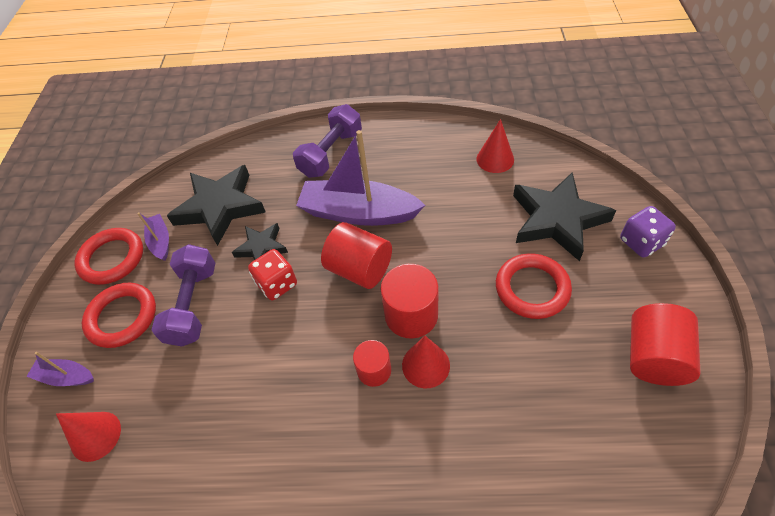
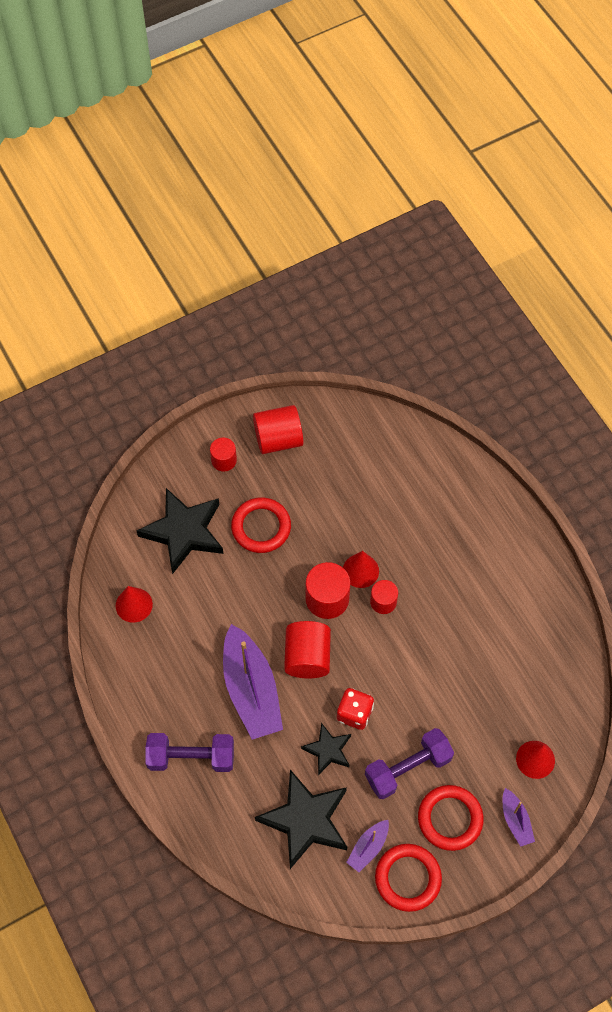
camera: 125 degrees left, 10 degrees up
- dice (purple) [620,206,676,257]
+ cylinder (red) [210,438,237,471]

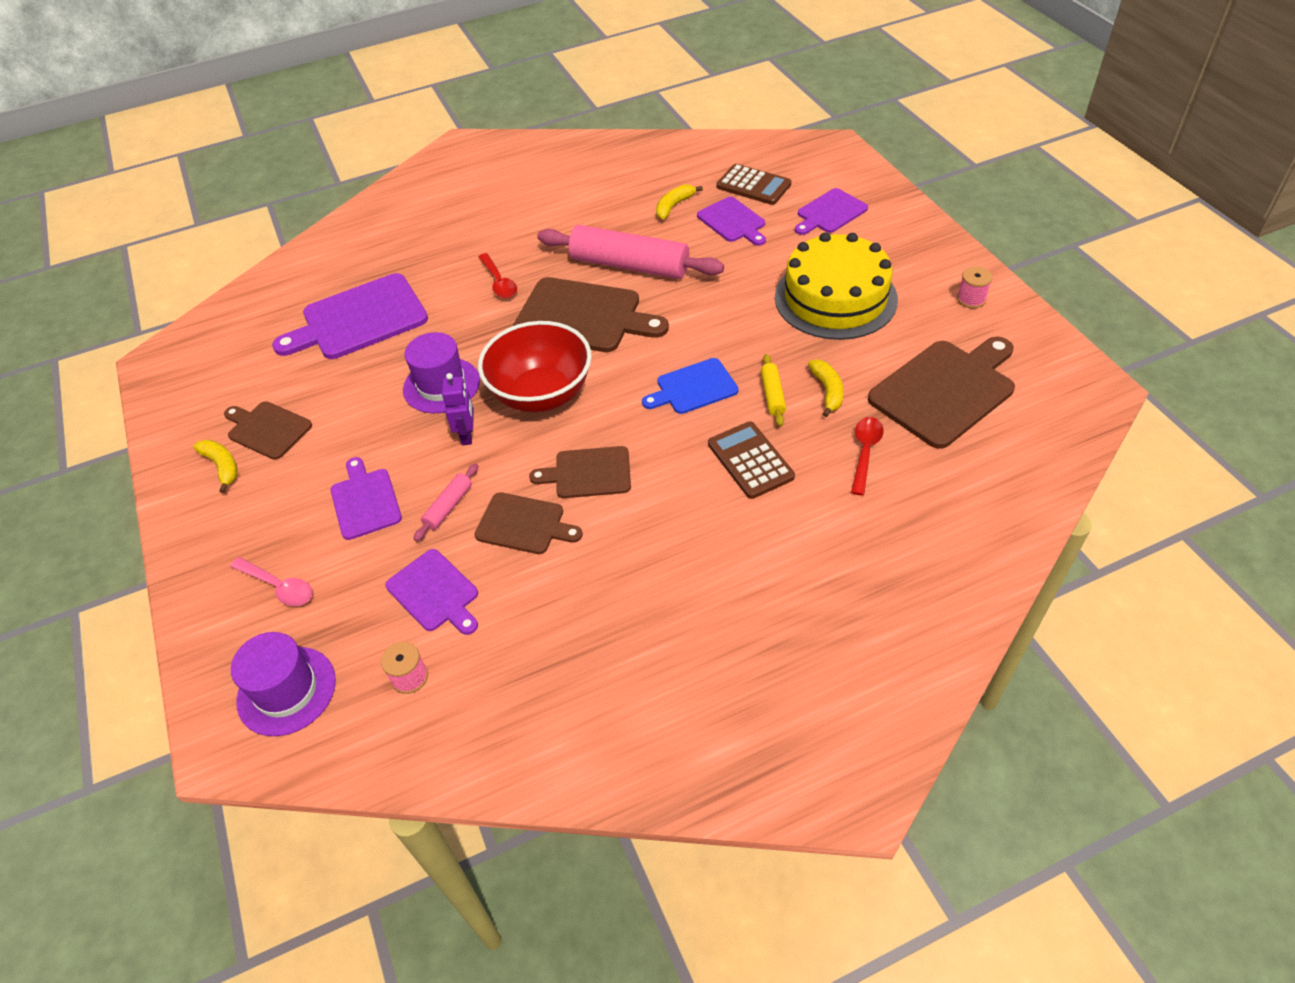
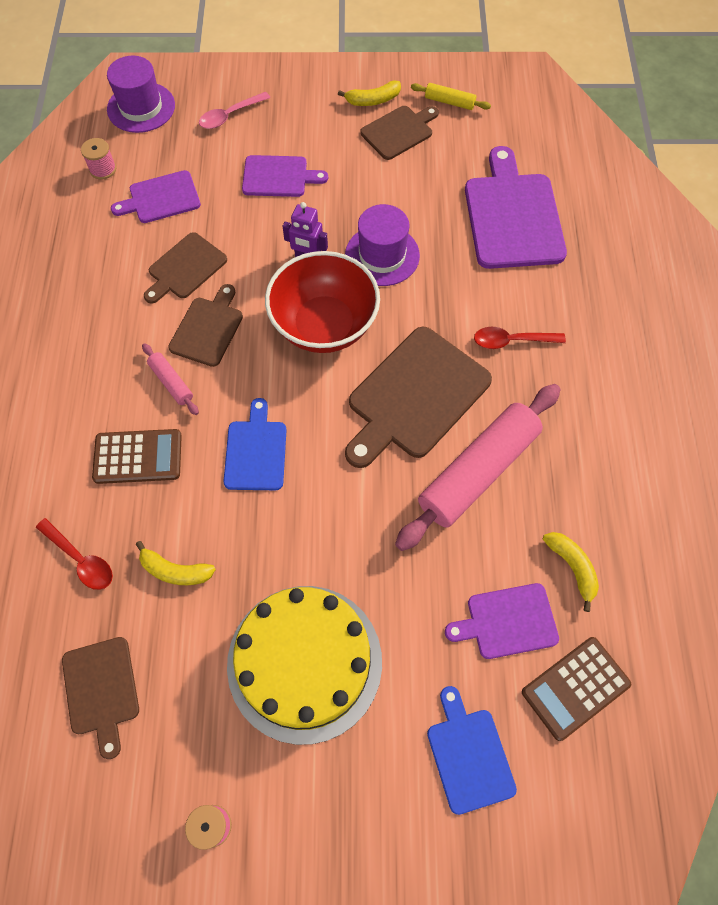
camera: 110 degrees right, 15 degrees up
~ rolling pin (pink) [413,463,478,541] to [142,343,199,415]
~ rolling pin (yellow) [761,354,786,427] to [411,83,491,110]
~ cutting board (purple) [795,188,868,235] to cutting board (blue) [427,686,517,815]
~ cutting board (brown) [868,337,1015,449] = [62,637,139,759] x0.58

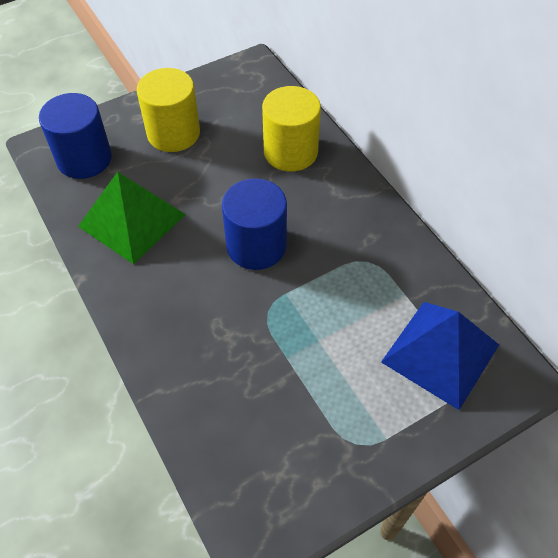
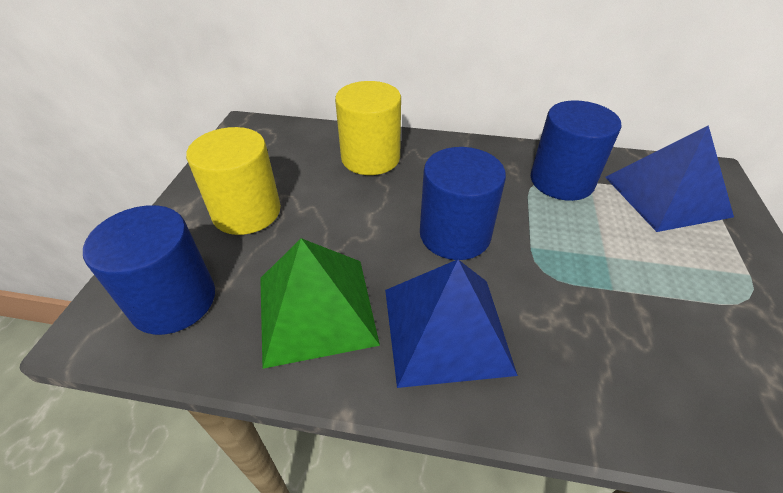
camera: 50 degrees left, 10 degrees down
+ pyramid (blue) [385,259,518,388]
+ cylinder (blue) [531,100,622,201]

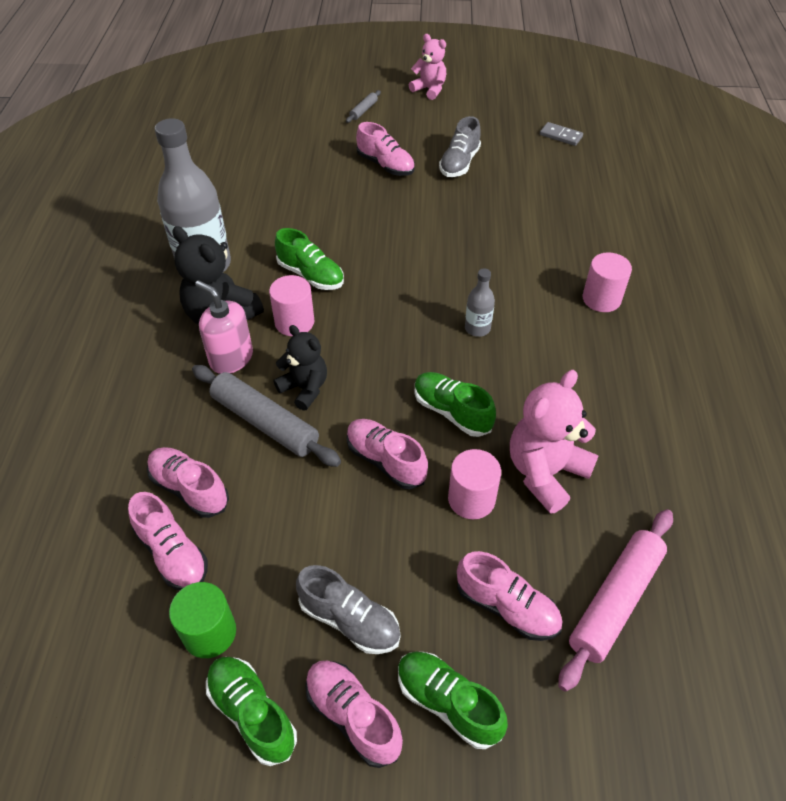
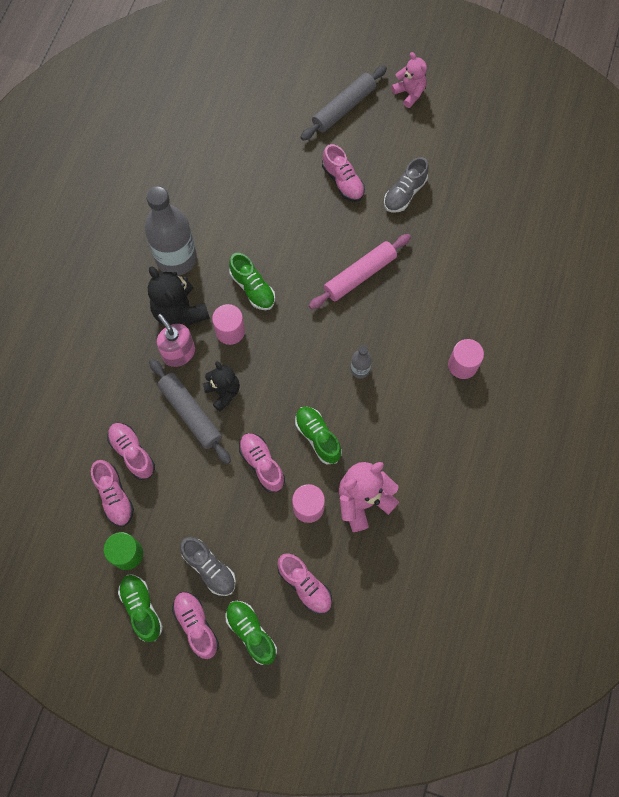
camera: 15 degrees right, 20 degrees up
- domino (grey) [540,122,583,146]
~ rolling pin (pink) [558,509,673,692] to [309,234,411,309]
~ rolling pin (grey) [346,90,381,123] = [300,65,387,141] x2.11

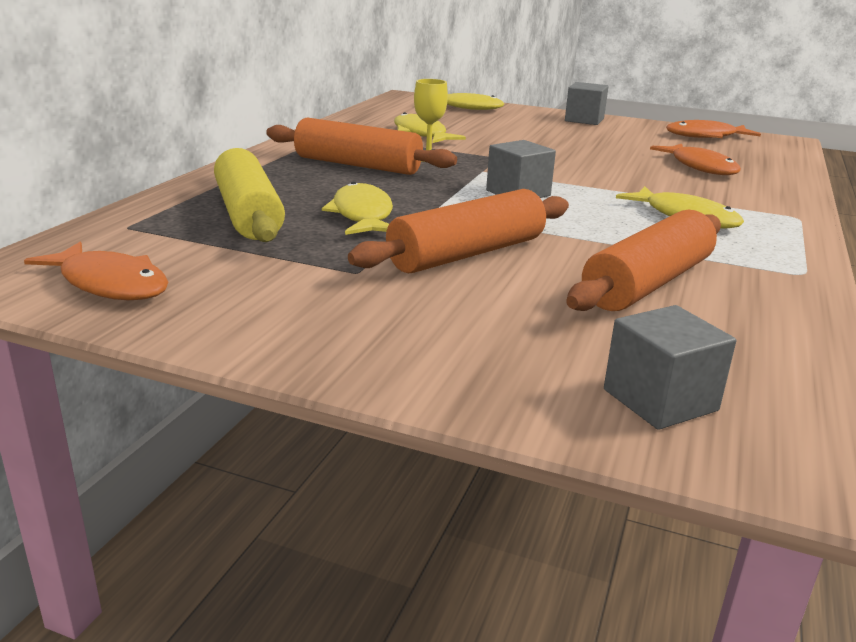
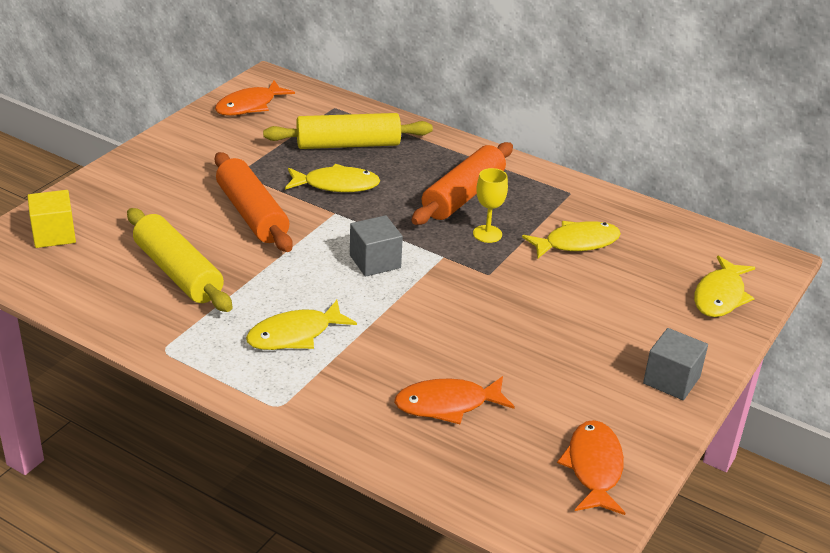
camera: 100 degrees right, 10 degrees up
~ rolling pin (orange) [566,210,721,311] to rolling pin (yellow) [127,208,233,312]
~ cube (grey) [604,305,736,430] to cube (yellow) [28,190,76,248]

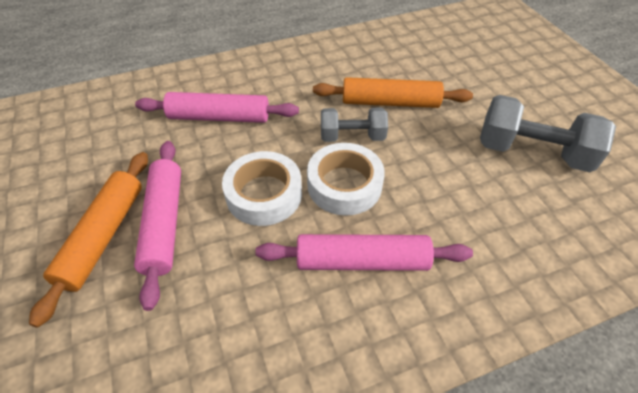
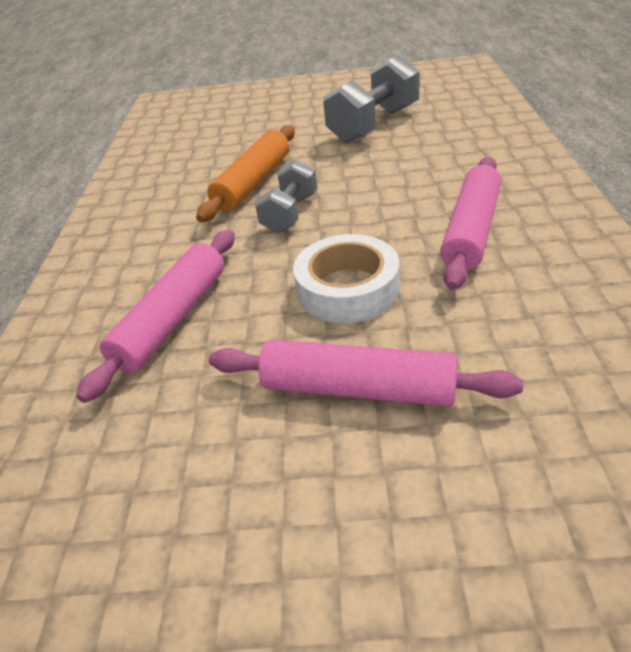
camera: 65 degrees left, 10 degrees down
- rolling pin (orange) [29,152,148,328]
- tape (white) [307,143,385,216]

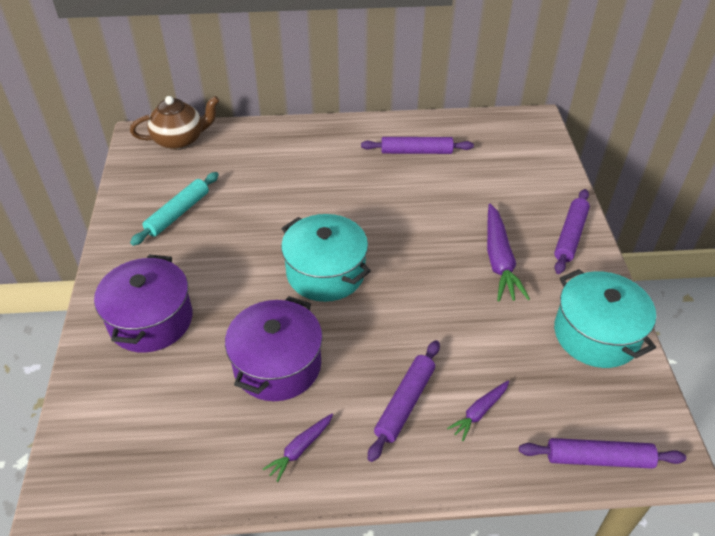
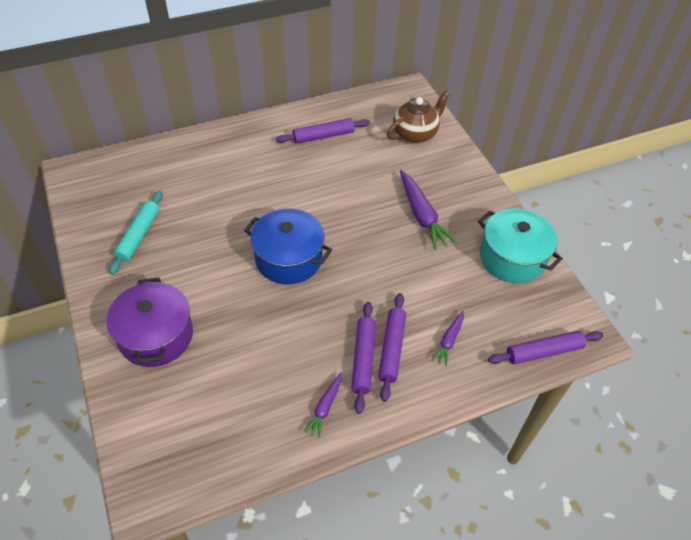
camera: 20 degrees left, 5 degrees up
- pot (purple) [225,296,323,401]
~ teapot (brown) [130,96,219,150] to [387,90,450,143]
~ rolling pin (purple) [554,189,590,274] to [351,302,376,414]
~ pot (turquoise) [281,214,371,302] to pot (blue) [244,209,332,284]

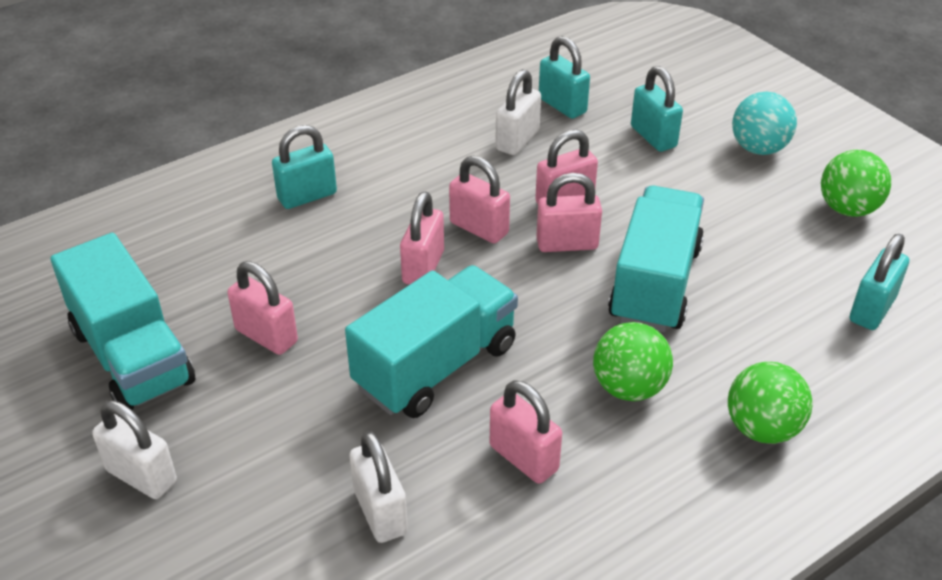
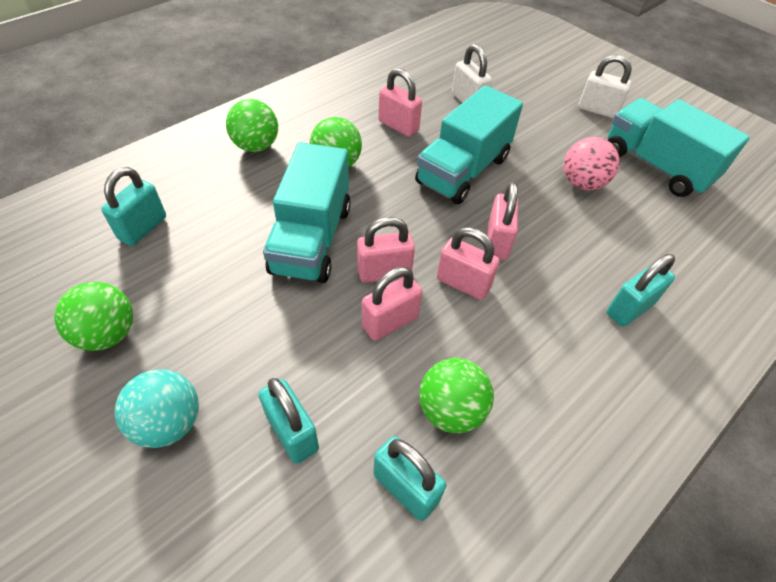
camera: 170 degrees right, 10 degrees up
~ padlock (pink) [227,261,298,355] to ball (pink) [564,137,619,191]
~ padlock (white) [495,69,541,155] to ball (green) [419,358,494,433]

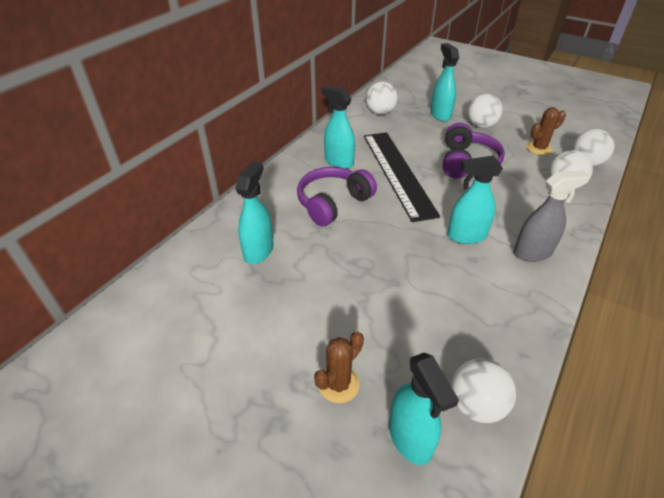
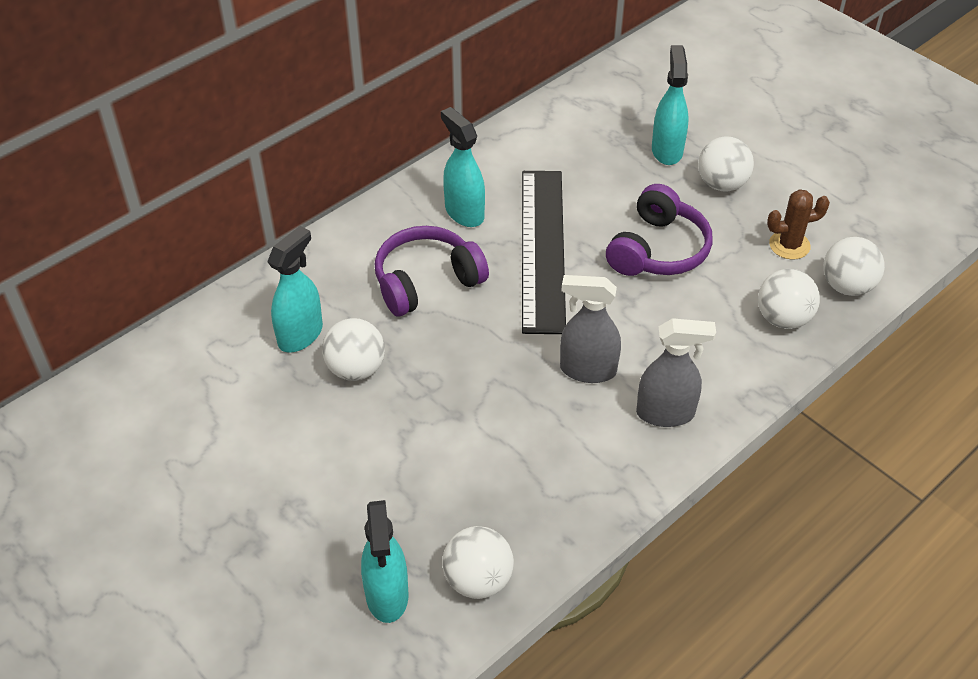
camera: 15 degrees right, 5 degrees up
- cactus (brown) [314,331,364,403]
~ ball (white) [366,81,398,115] to [322,318,385,381]
~ spray bottle (turquoise) [448,156,503,244] to spray bottle (grey) [560,275,621,383]

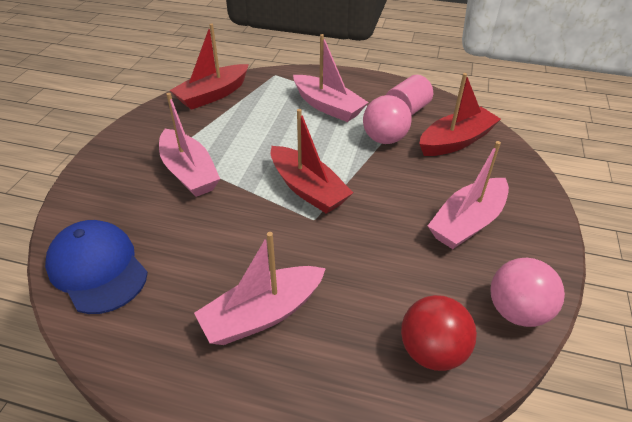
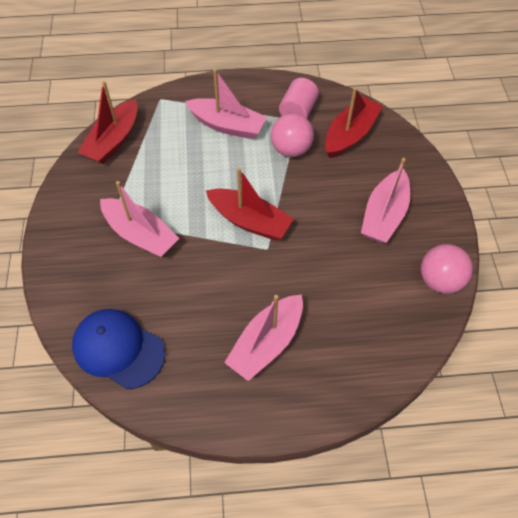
camera: 20 degrees left, 15 degrees up
- ball (red) [401,295,477,371]

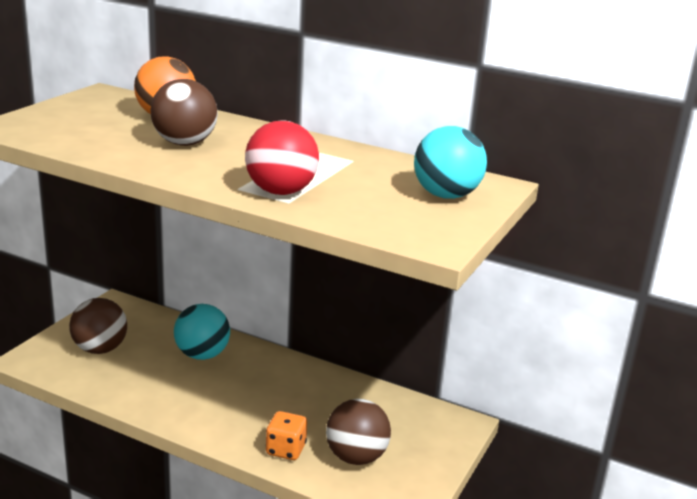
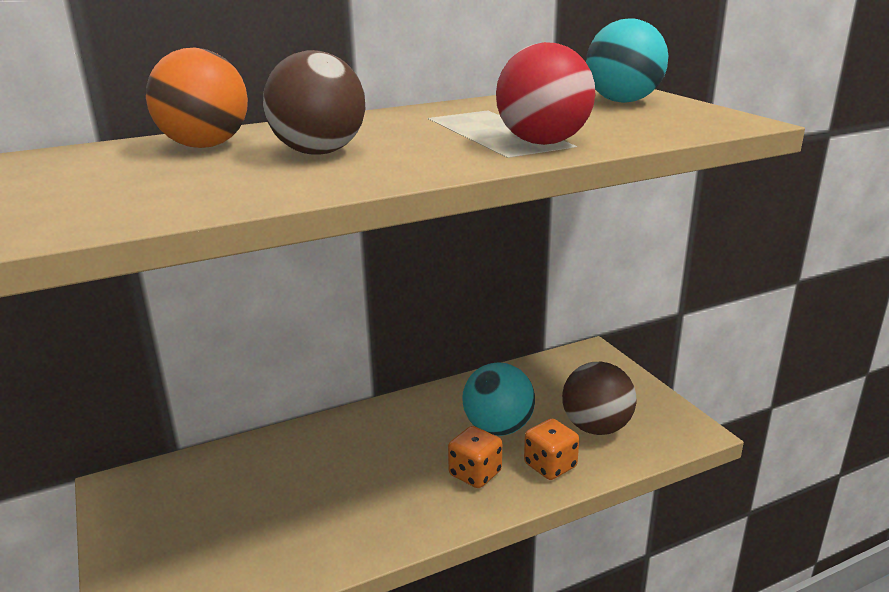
camera: 50 degrees left, 0 degrees up
- ball (brown) [69,298,127,354]
+ dice (orange) [448,426,502,488]
~ ball (turquoise) [174,304,230,360] to [462,363,535,436]

